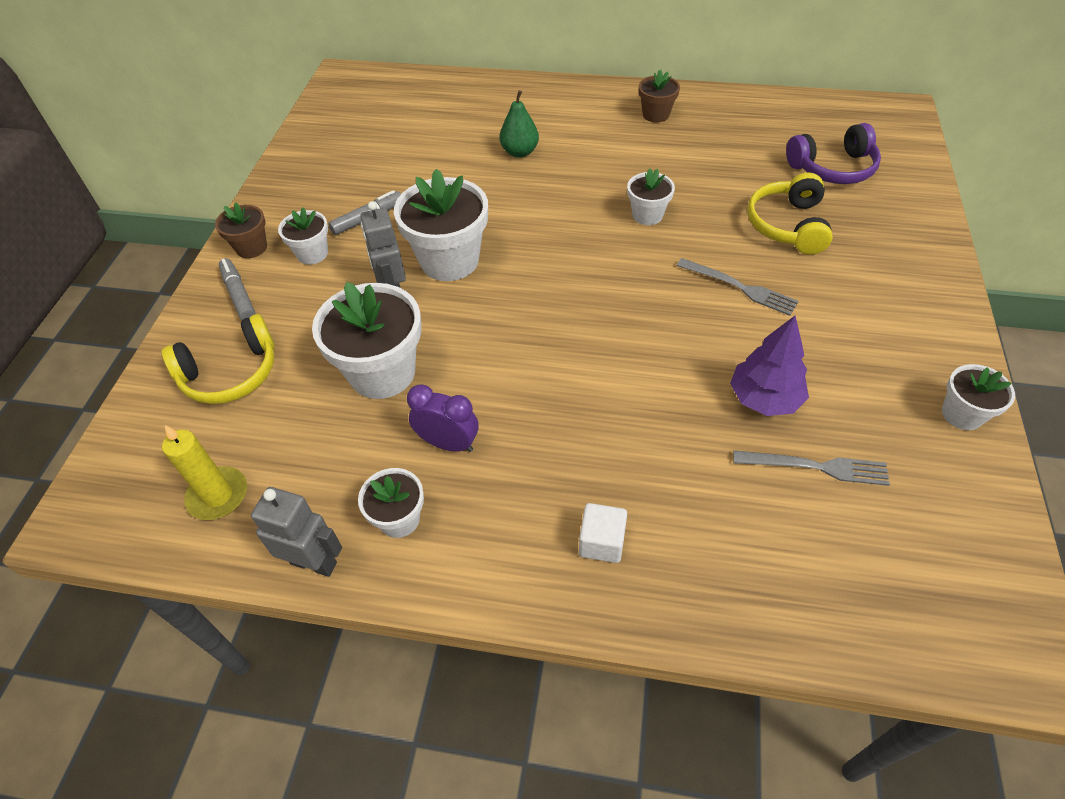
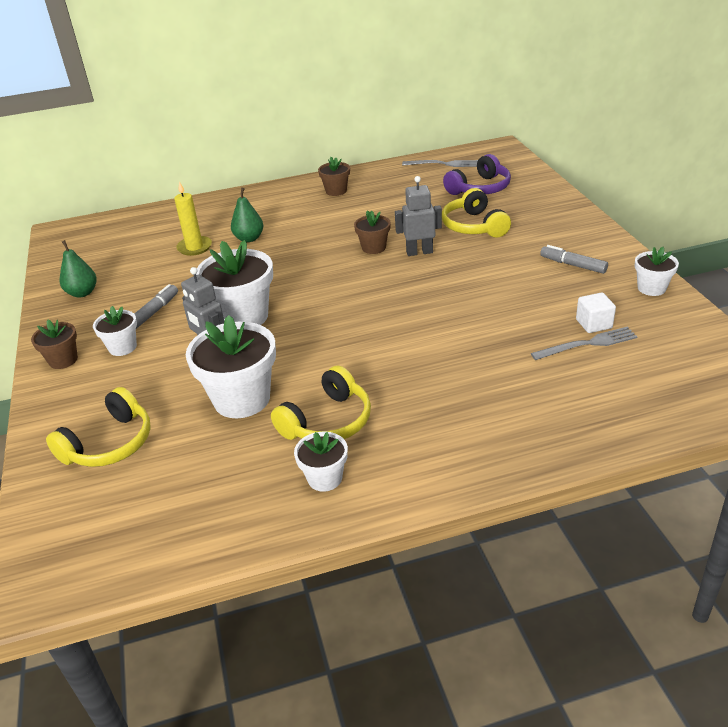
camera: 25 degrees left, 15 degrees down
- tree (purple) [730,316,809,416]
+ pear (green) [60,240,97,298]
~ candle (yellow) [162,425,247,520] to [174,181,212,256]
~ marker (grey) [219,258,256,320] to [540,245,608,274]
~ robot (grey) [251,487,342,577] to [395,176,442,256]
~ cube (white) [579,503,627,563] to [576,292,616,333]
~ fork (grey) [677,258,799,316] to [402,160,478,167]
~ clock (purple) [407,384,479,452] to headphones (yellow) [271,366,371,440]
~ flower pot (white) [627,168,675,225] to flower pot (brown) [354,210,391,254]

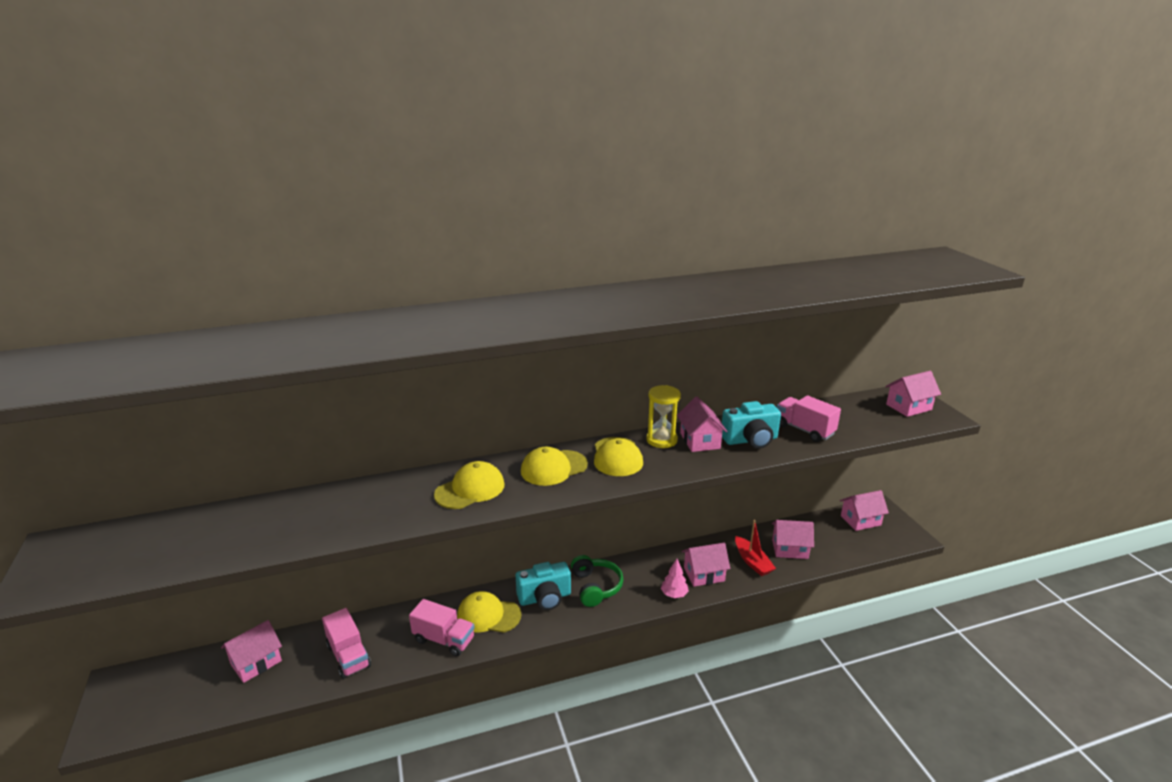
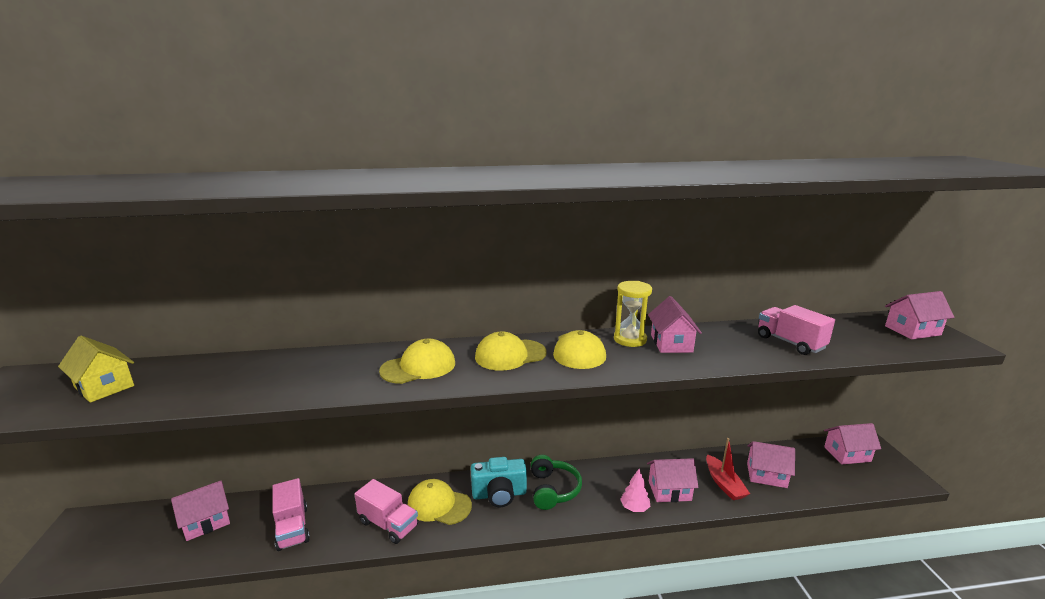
camera: 10 degrees right, 5 degrees down
- camera (turquoise) [722,401,781,449]
+ house (yellow) [58,336,134,403]

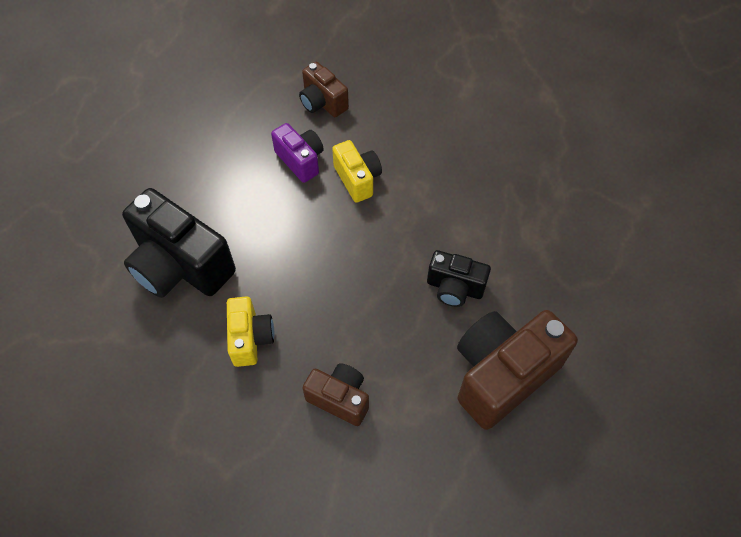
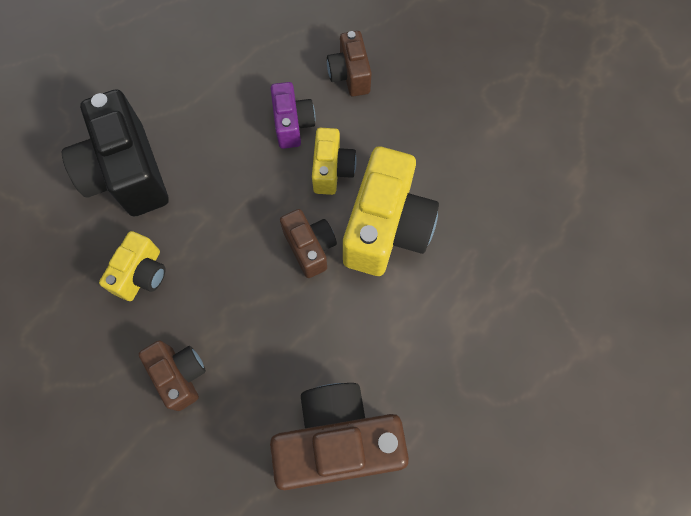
camera: 30 degrees right, 10 degrees up
- camera (black) [427,250,491,307]
+ camera (brown) [280,209,337,278]
+ camera (yellow) [343,147,439,276]

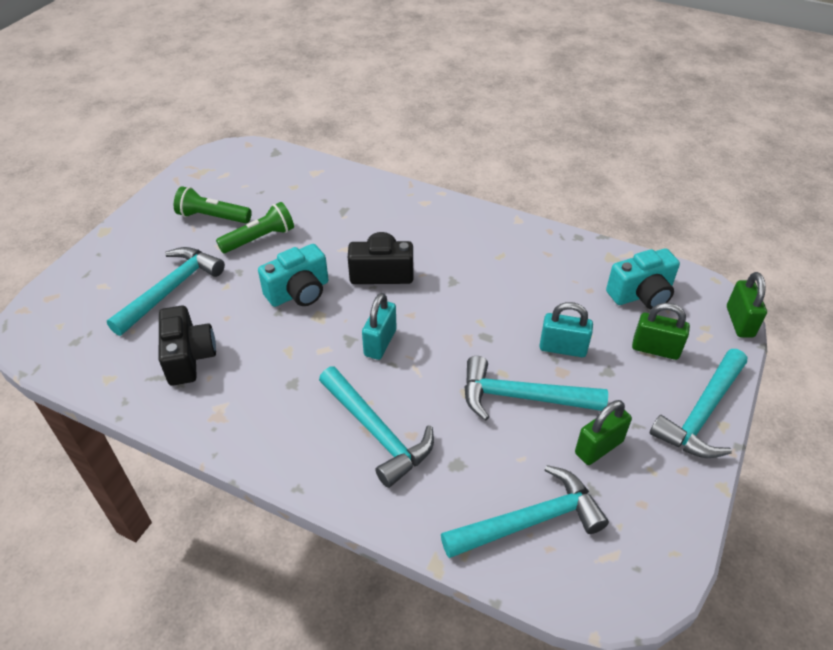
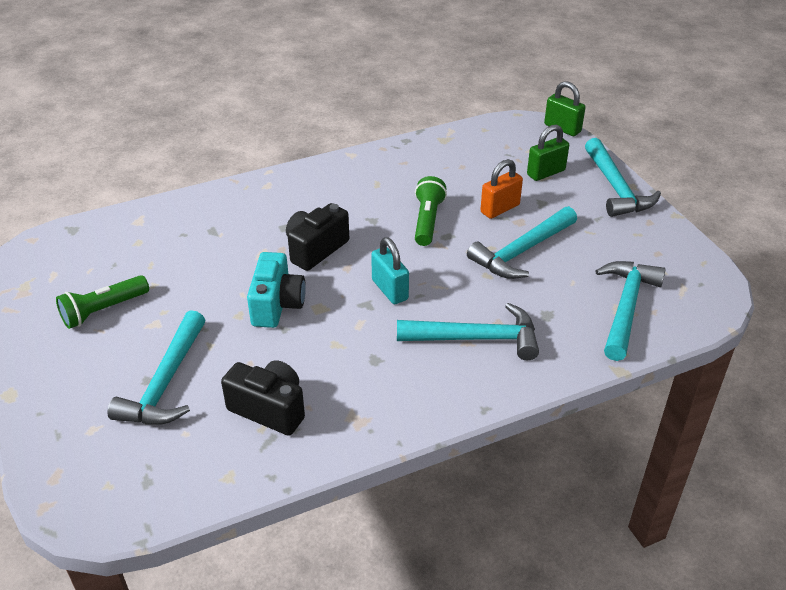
camera: 50 degrees left, 5 degrees down
- padlock (green) [575,400,632,465]
- camera (turquoise) [606,248,680,309]
~ flashlight (green) [216,202,294,253] to [415,176,447,246]
~ padlock (turquoise) [539,302,593,357] to padlock (orange) [480,159,523,219]
~ hammer (turquoise) [107,247,225,336] = [107,310,205,425] 150 degrees counterclockwise

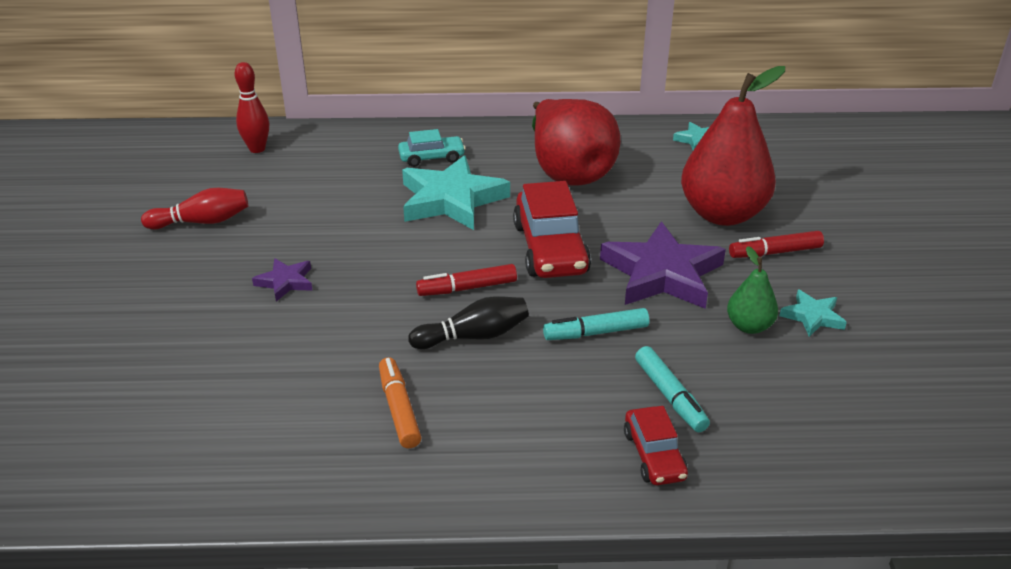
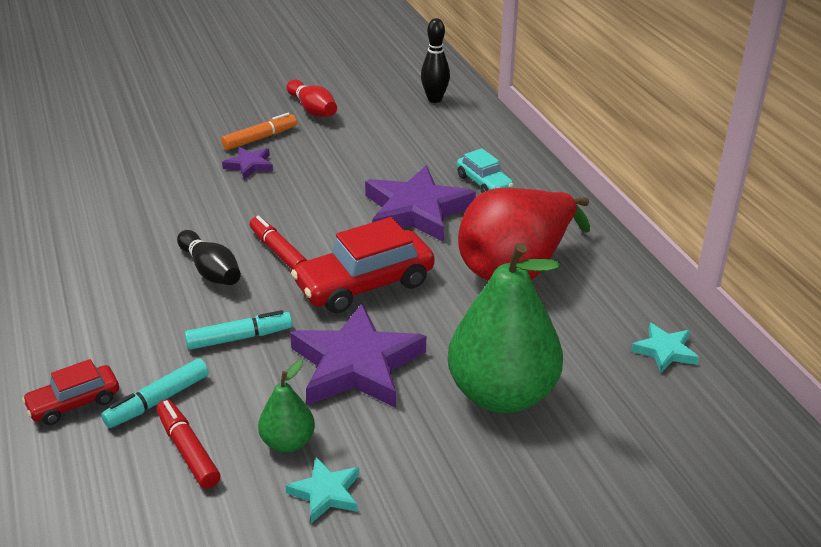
camera: 70 degrees right, 0 degrees up
~ marker (orange) [379,357,422,448] to [221,113,297,150]
~ marker (red) [729,231,824,258] to [156,400,220,489]
~ bowling pin (red) [235,62,269,153] to bowling pin (black) [421,18,450,103]
~ star (turquoise) [402,155,510,230] to star (purple) [365,165,476,242]
~ pear (red) [681,66,785,226] to pear (green) [447,243,563,413]
~ marker (turquoise) [543,308,649,340] = [185,310,292,350] 105 degrees clockwise

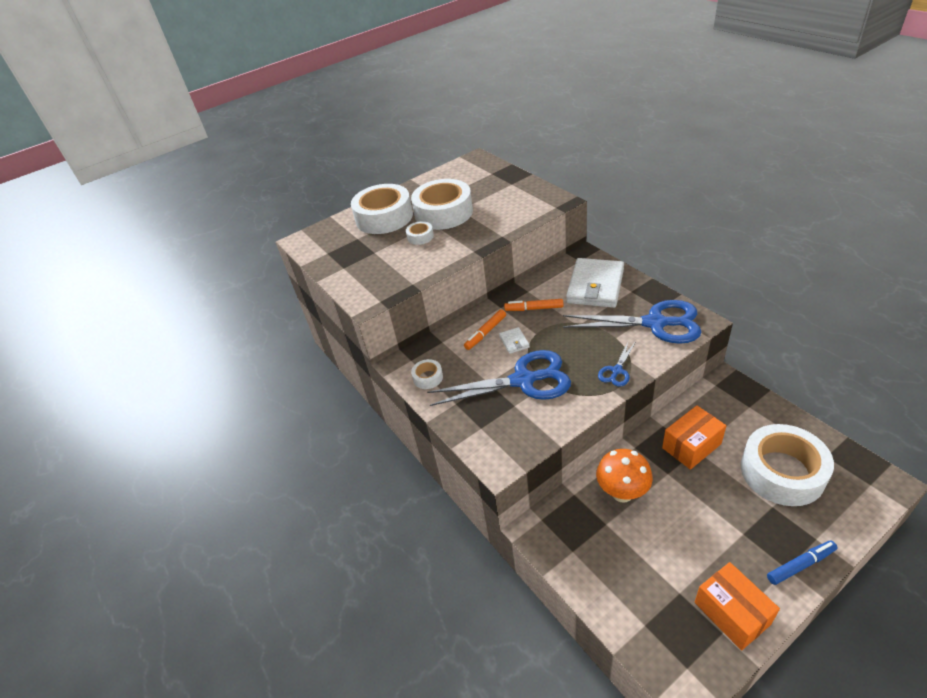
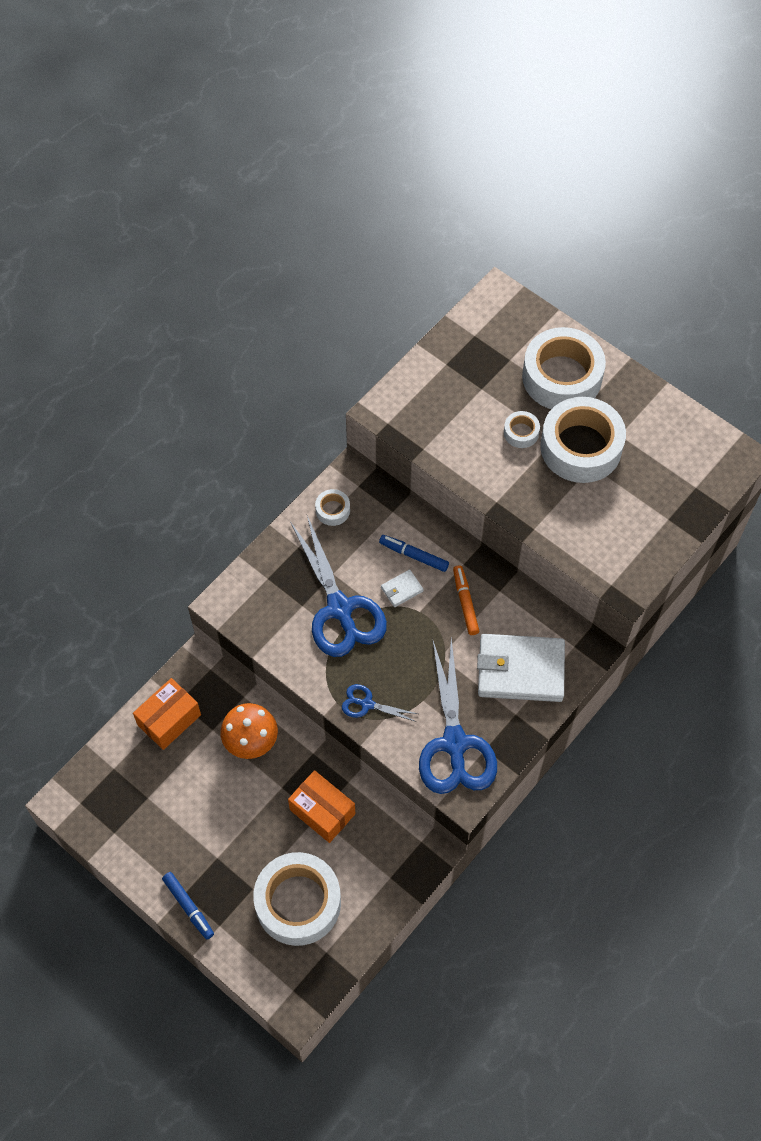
camera: 70 degrees right, 20 degrees up
~ box (orange) [695,562,780,651] to [133,678,201,750]
~ marker (orange) [464,309,506,350] to marker (blue) [379,535,449,572]

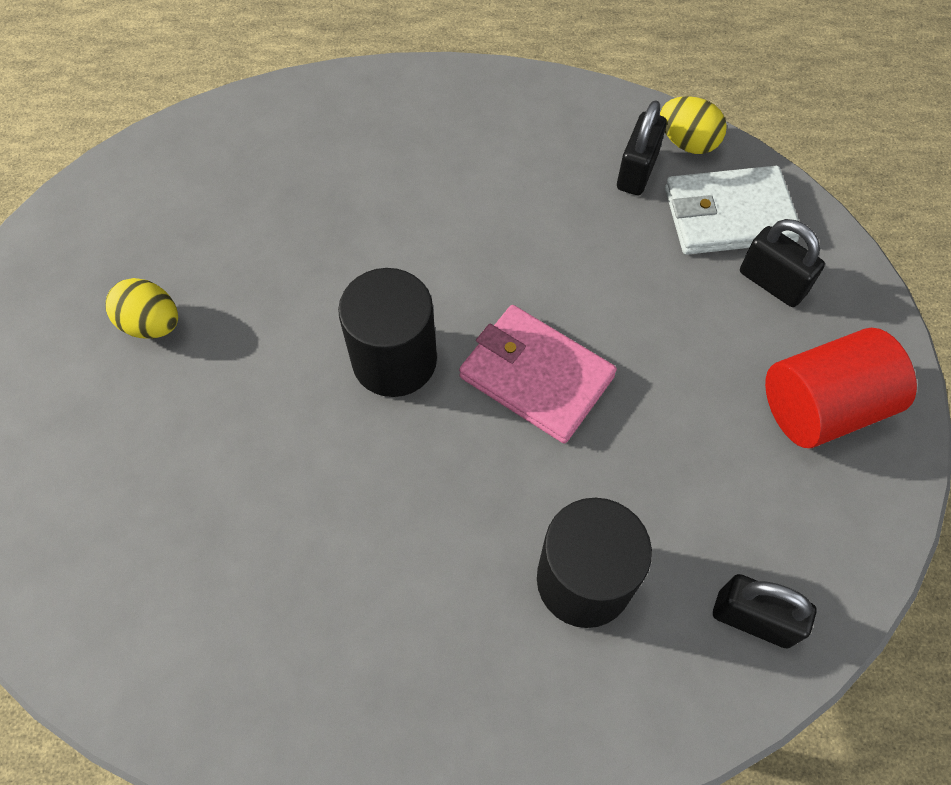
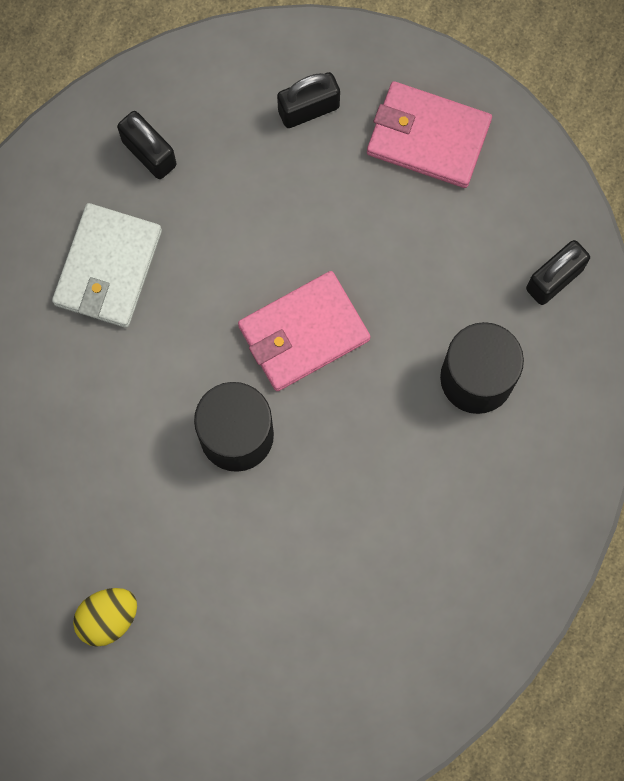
camera: 65 degrees left, 15 degrees up
- egg (yellow) [660,96,727,154]
~ wallet (white) [665,166,799,255] to [52,203,162,328]
~ cylinder (red) [765,328,917,448] to wallet (pink) [367,81,492,188]

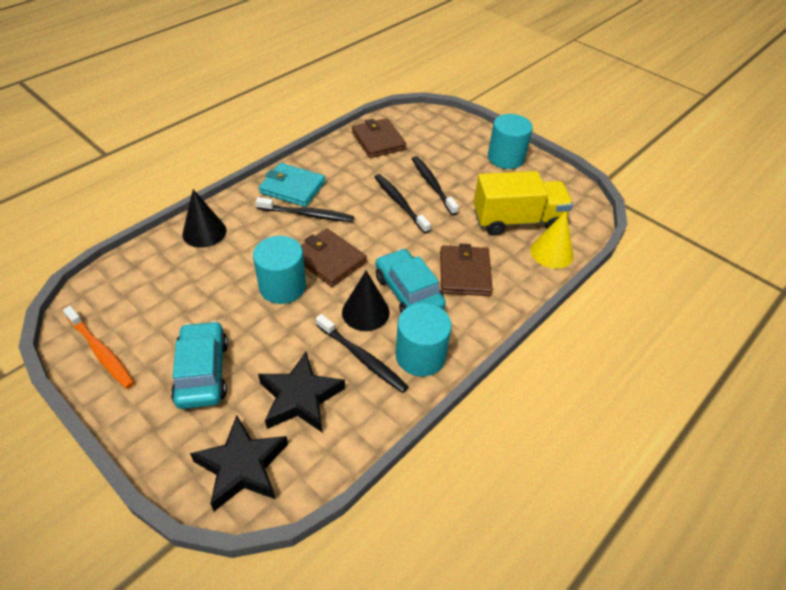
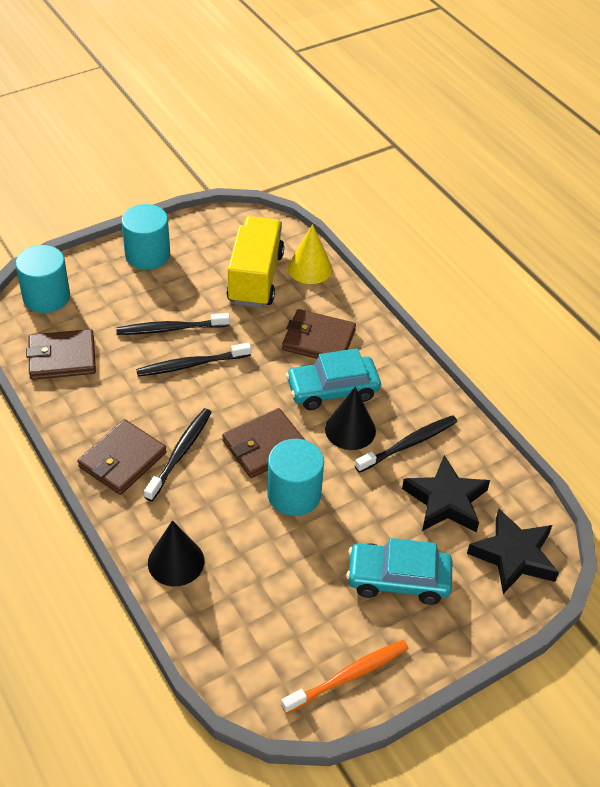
camera: 75 degrees left, 0 degrees up
~ cylinder (turquoise) [396,303,452,376] to [16,245,70,313]
~ wallet (turquoise) [259,163,325,207] to wallet (brown) [77,419,167,495]

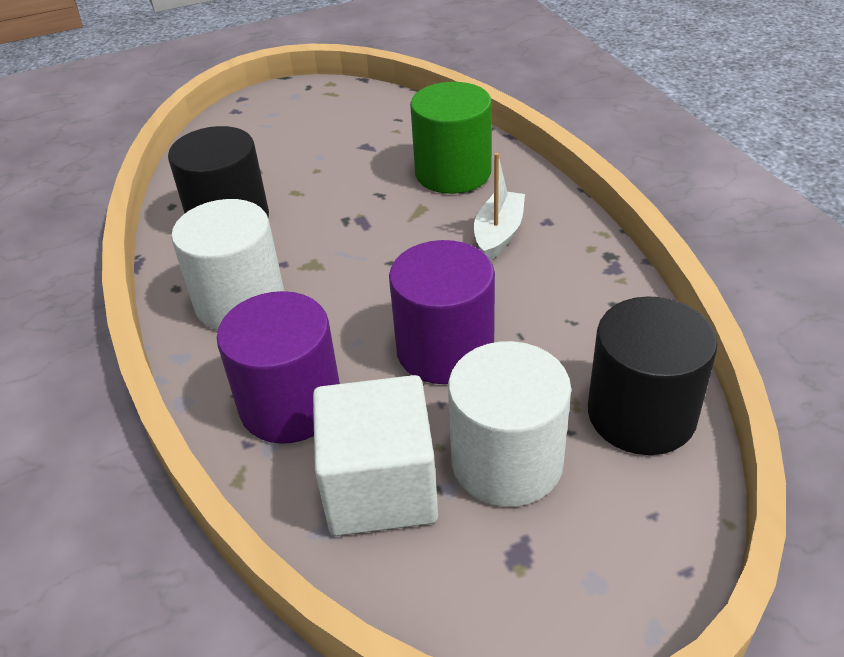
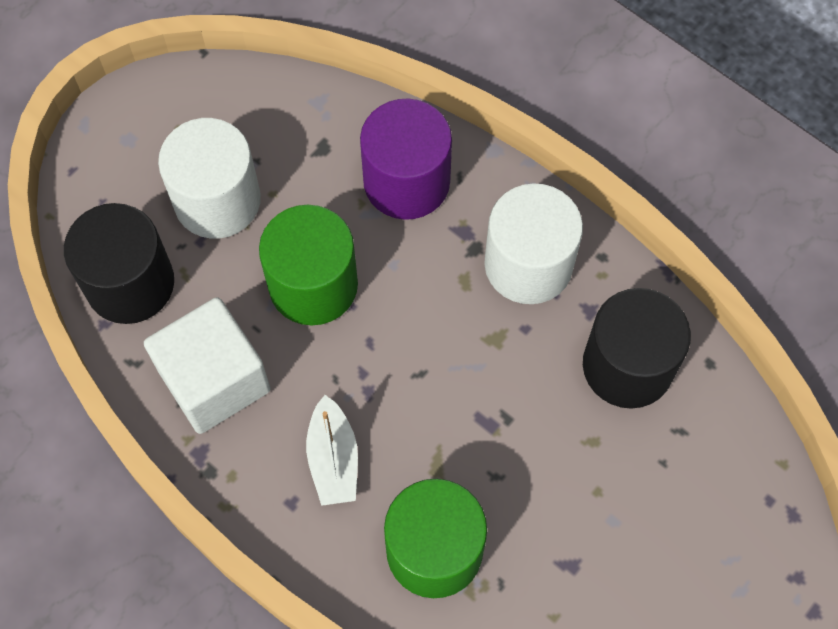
camera: 150 degrees right, 25 degrees up
~ cube (white) [313,375,438,536] to [144,297,271,434]
~ cylinder (purple) [389,240,495,384] to cylinder (green) [259,205,358,325]

